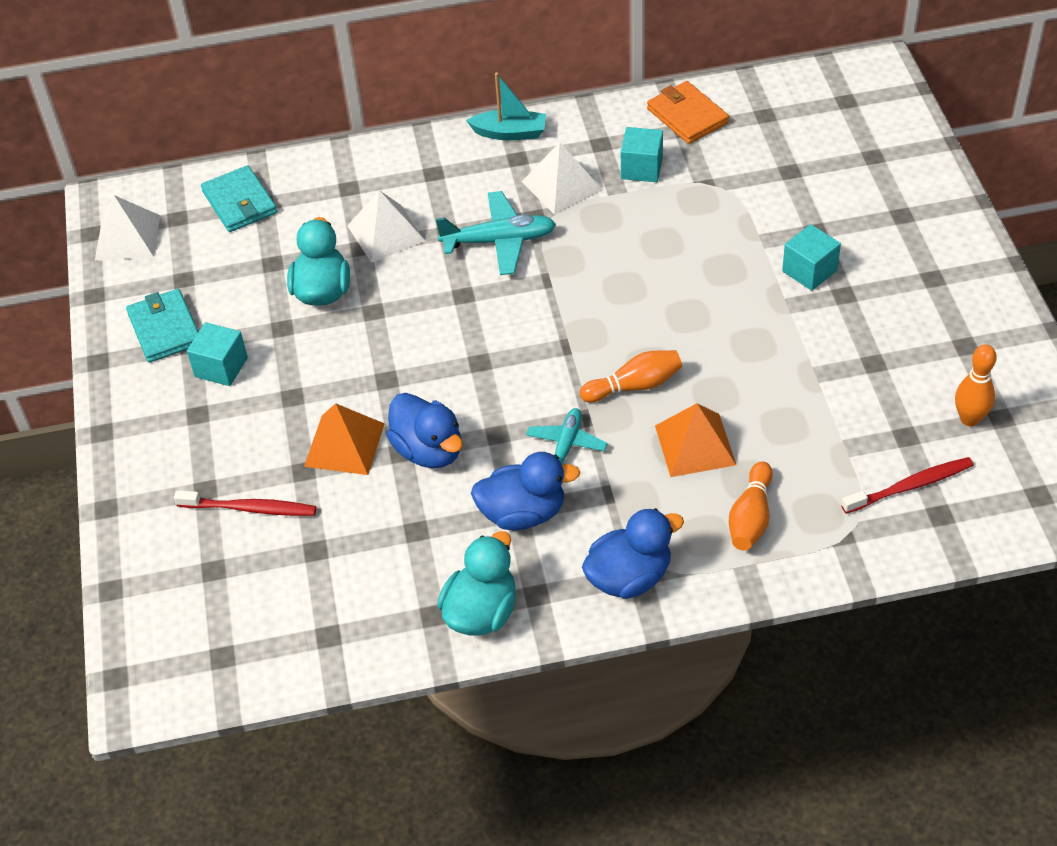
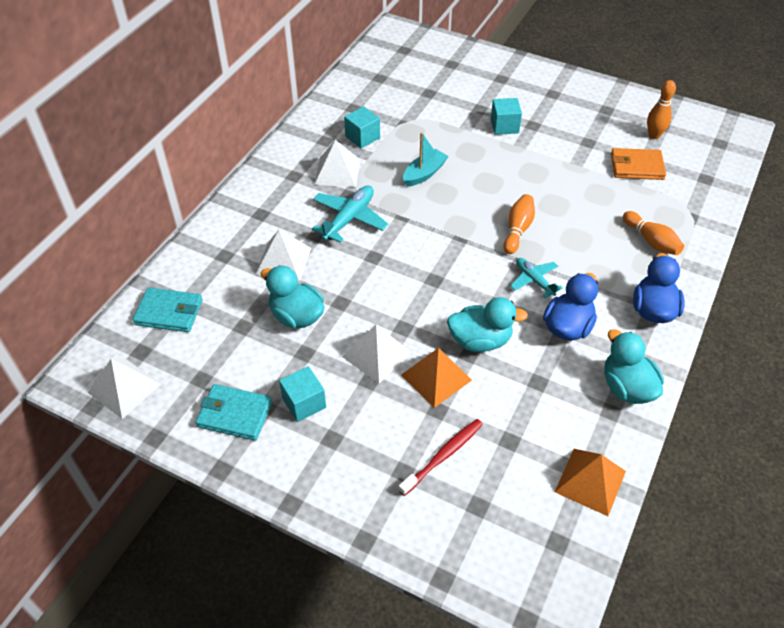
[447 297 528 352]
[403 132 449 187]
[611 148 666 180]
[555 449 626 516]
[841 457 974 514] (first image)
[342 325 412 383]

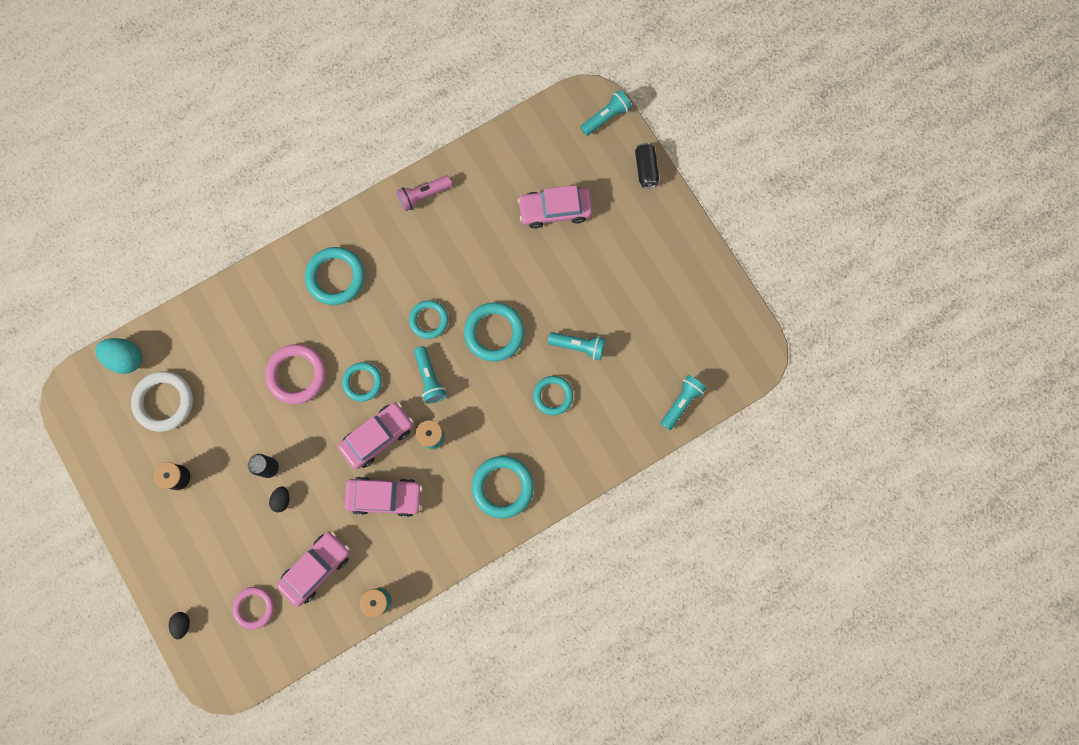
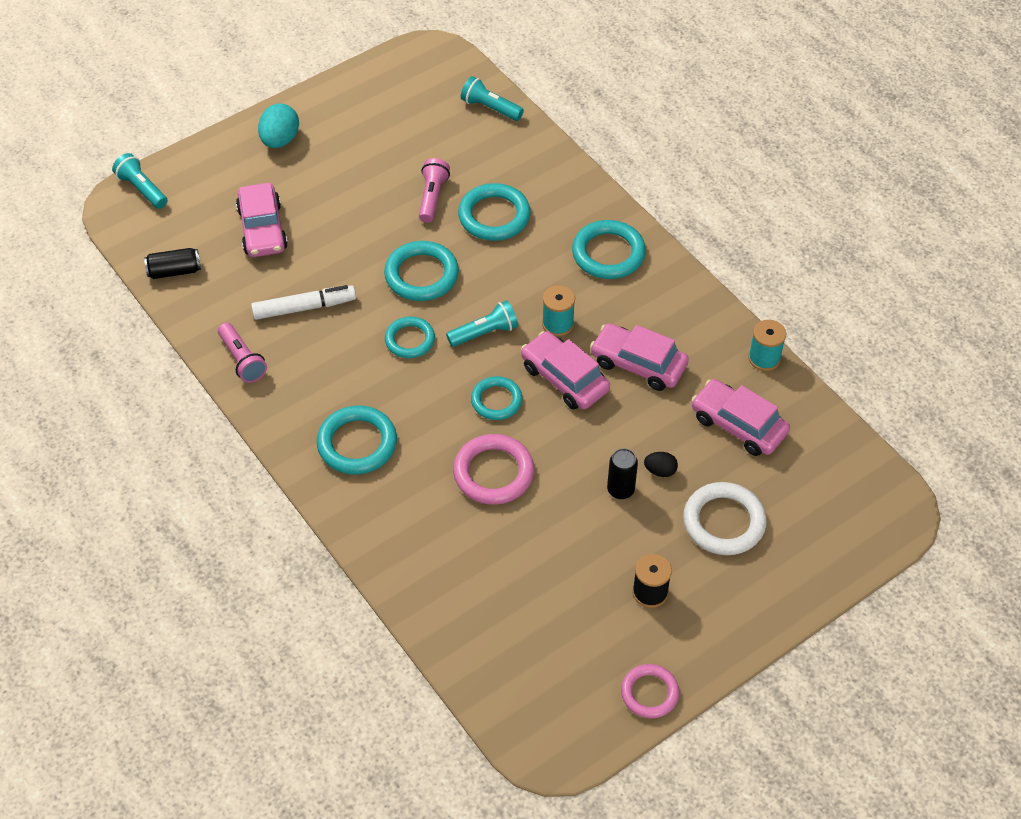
[258 103 299 148]
[683 482 767 555]
[169 612 190 639] (first image)
[621 664 679 718]
[590 323 689 391]
[458 183 531 241]
[419 158 450 223]
[144 248 201 279]
[251 285 356 320]

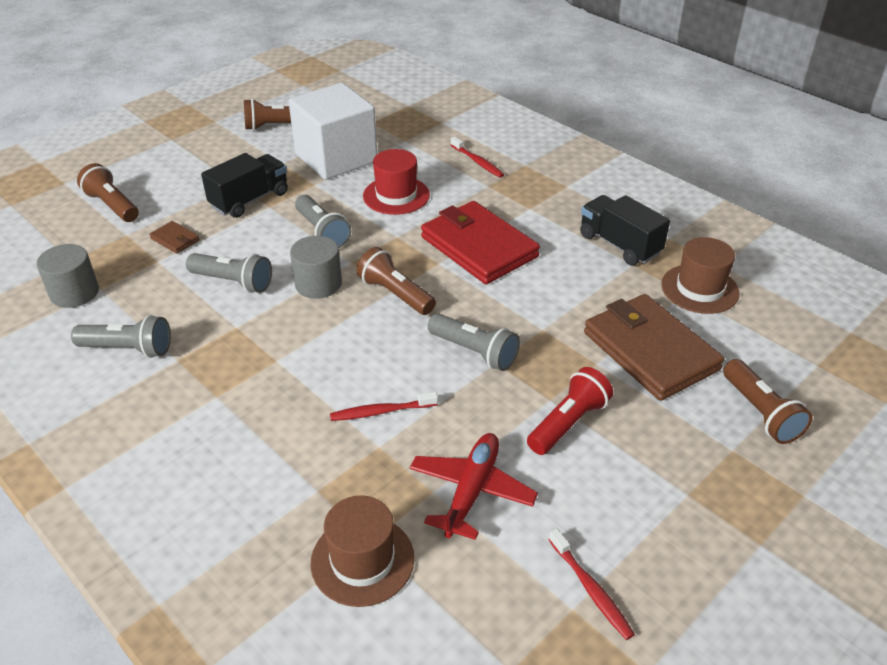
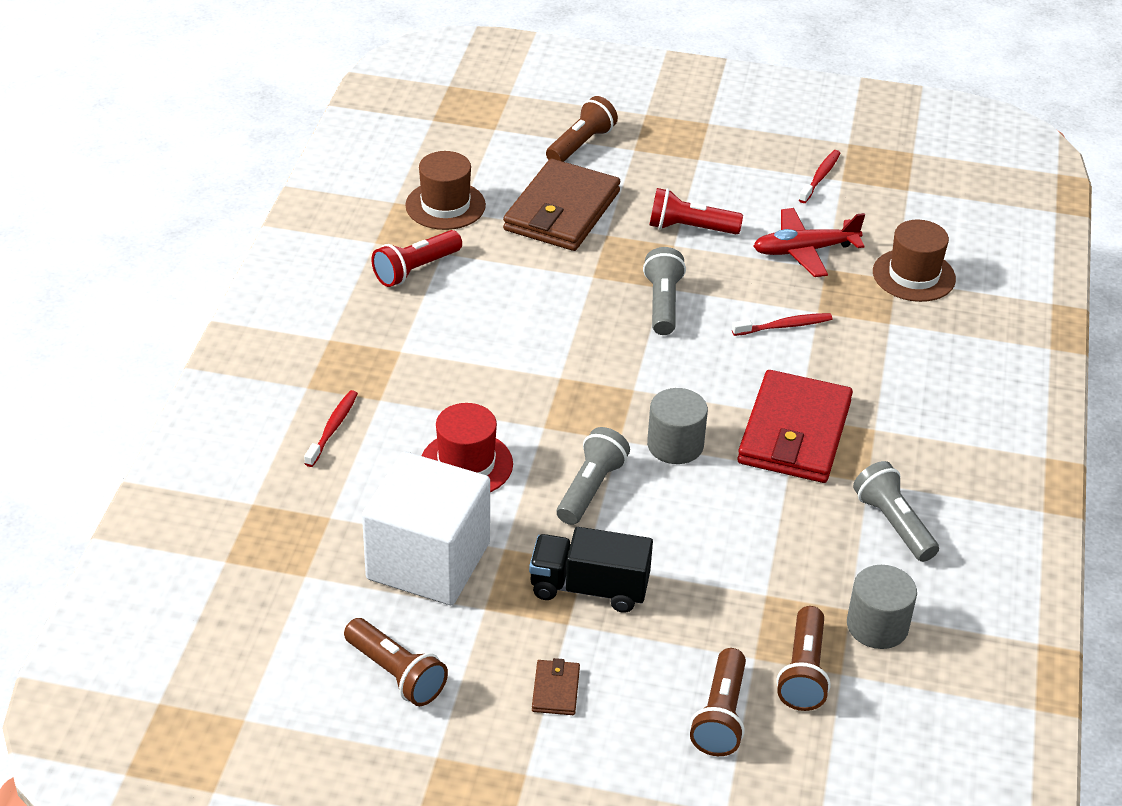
[532 658 580 715]
[186 253 272 293] (first image)
[732 313 832 336]
[777 606 830 711]
[737 370 853 483]
[371 230 462 287]

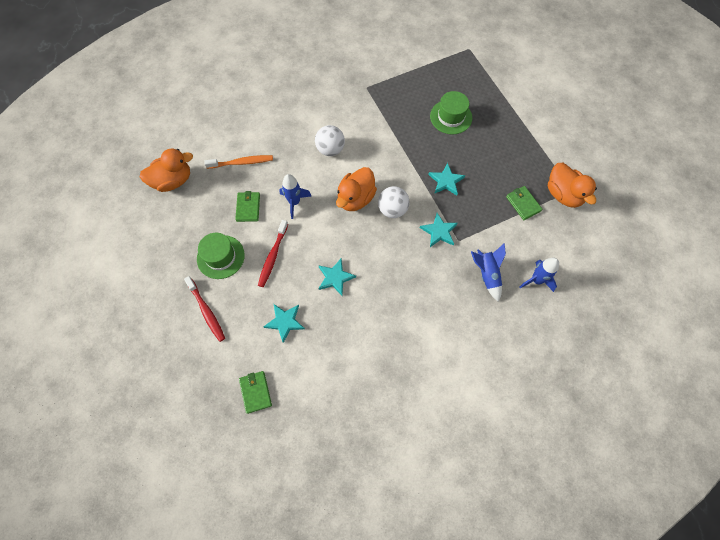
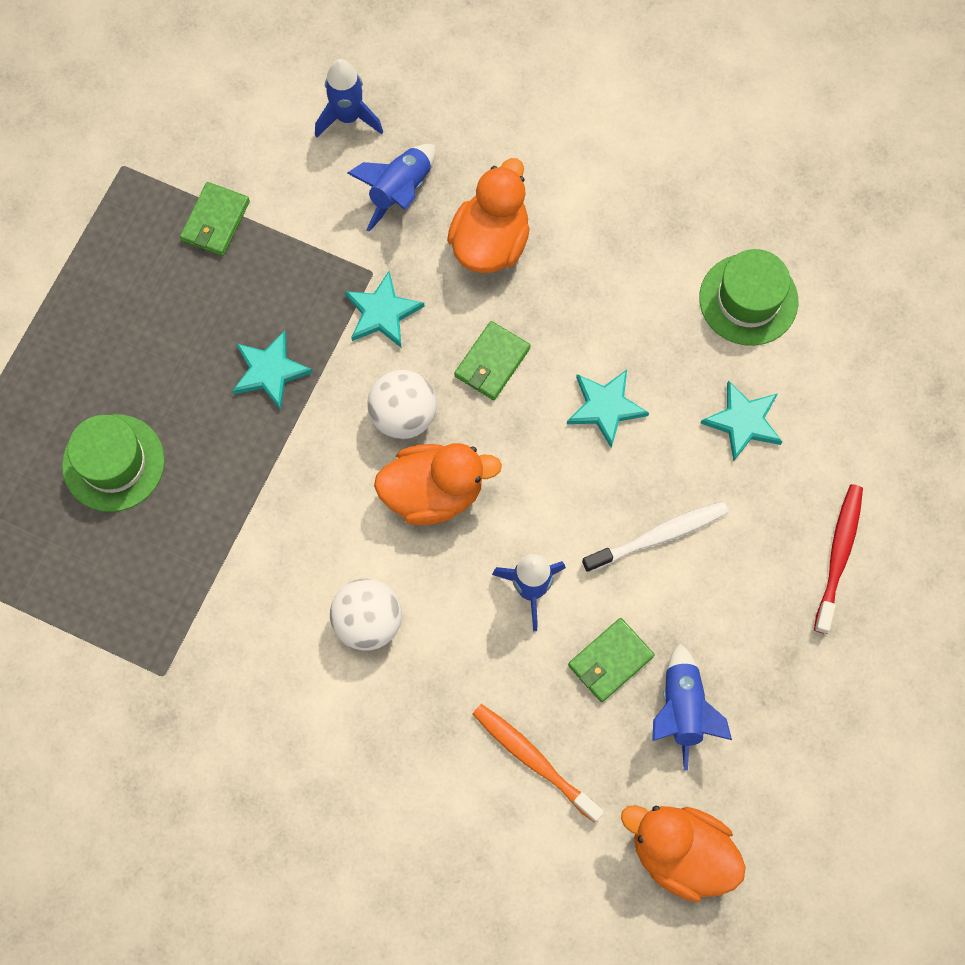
[699 249 798 346]
[454 321 531 400]
[582 501 729 573]
[447 158 530 273]
[652 643 732 770]

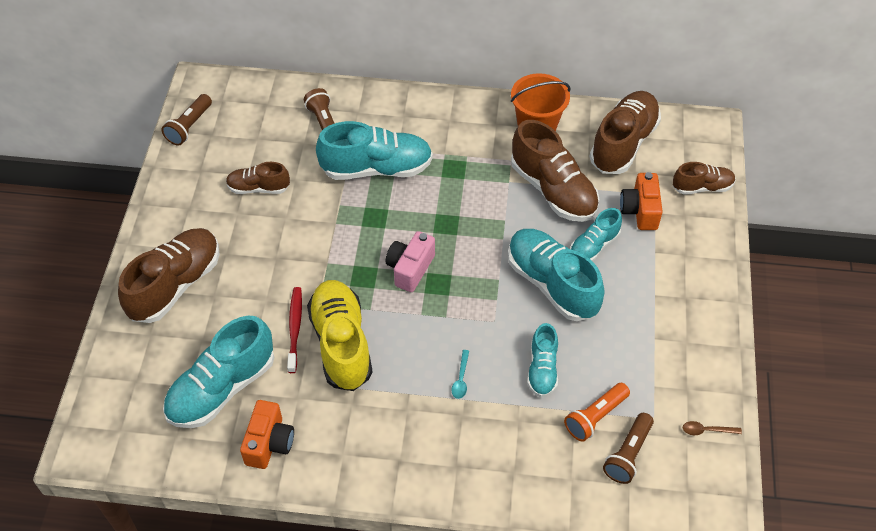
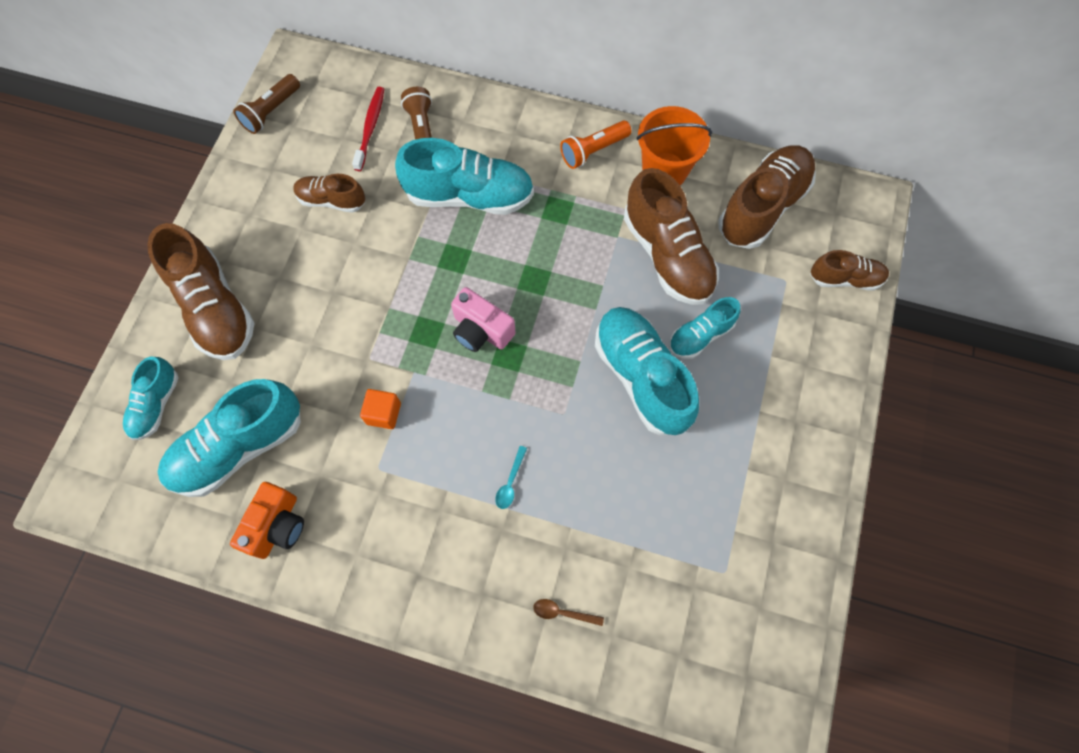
[147 223 255 360]
[352 87 384 171]
[360 389 401 429]
[451 287 515 352]
[123 357 179 440]
[560 121 632 169]
[603 413 654 484] (first image)
[620 172 663 230] (first image)
[533 599 604 626]

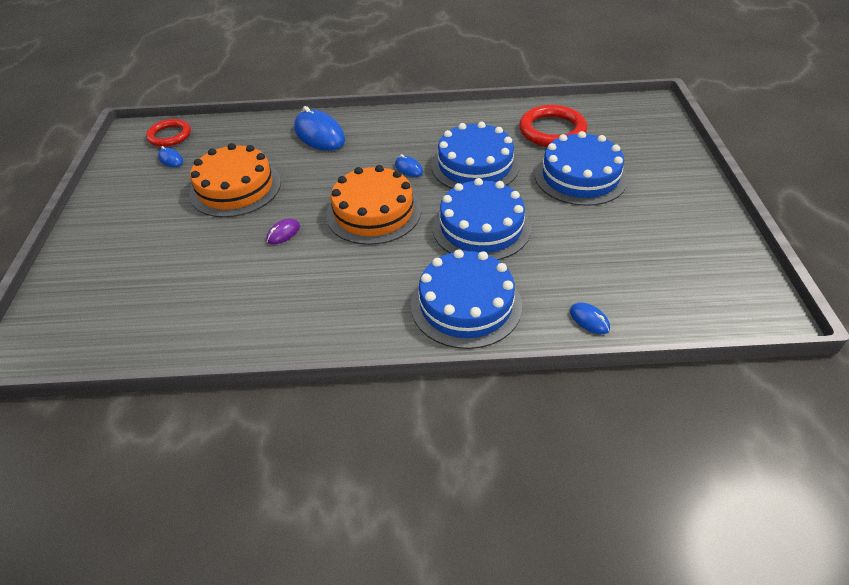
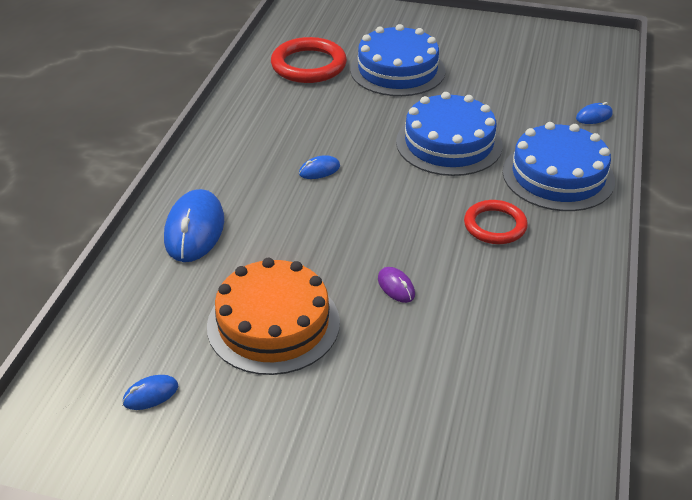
[464 200 528 244]
[164 189 224 262]
[326 165 421 245] (first image)
[431 122 520 189] (first image)

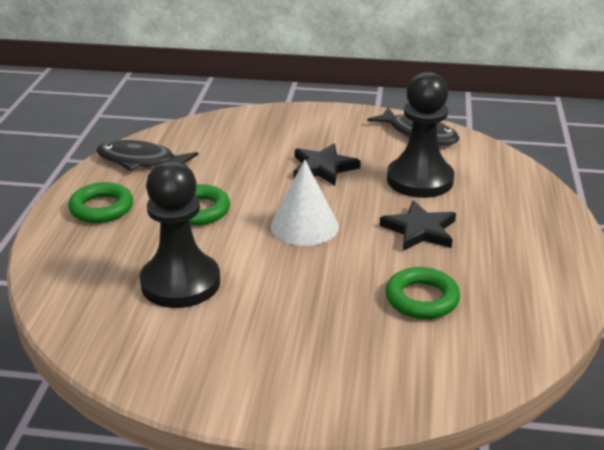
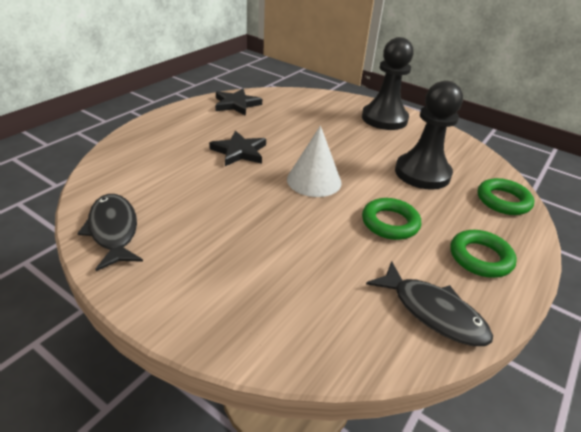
[215 88 262 116]
[478 178 534 215]
[362 37 414 130]

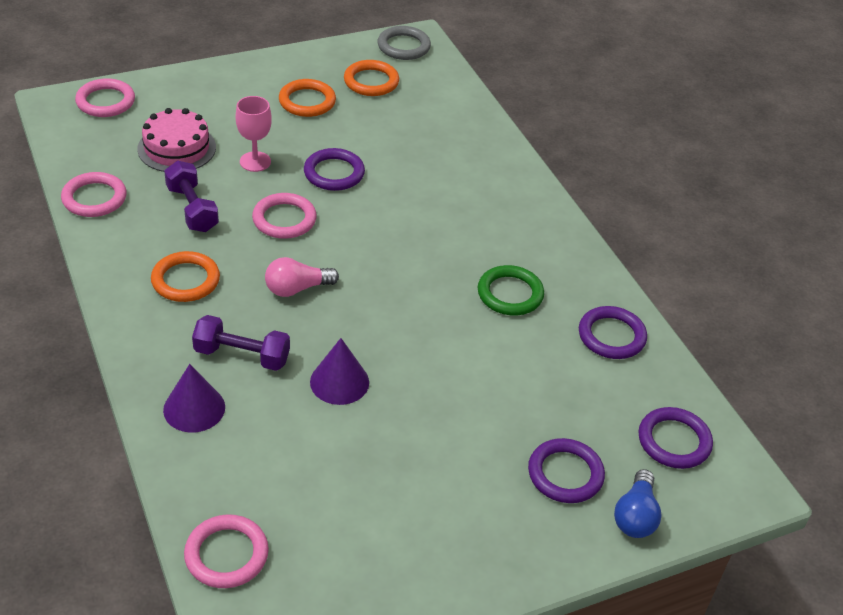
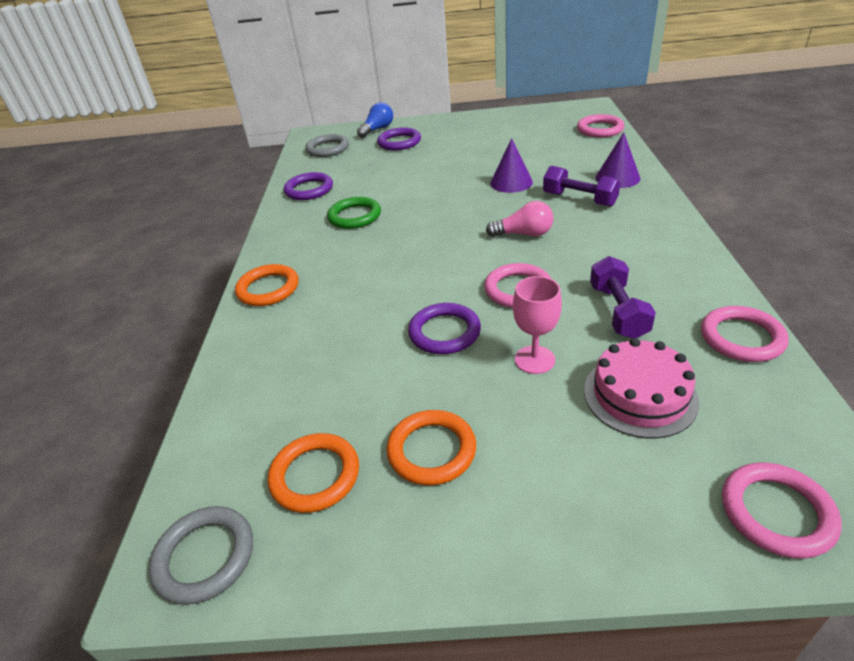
[235 264 299 306]
[305 134 349 157]

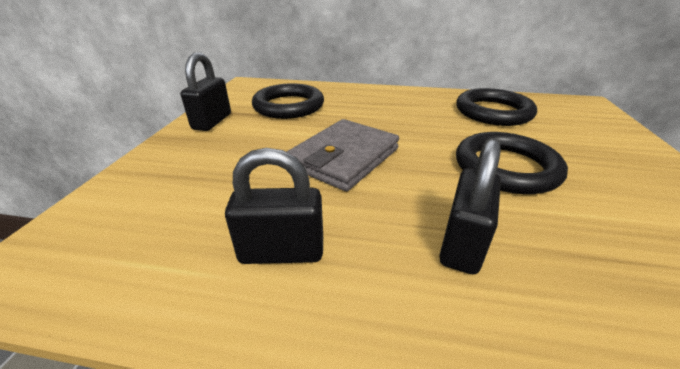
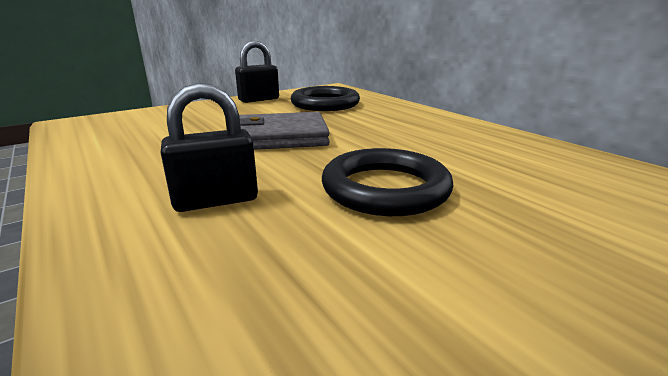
[225 148 323 264] (first image)
[456 88 537 126] (first image)

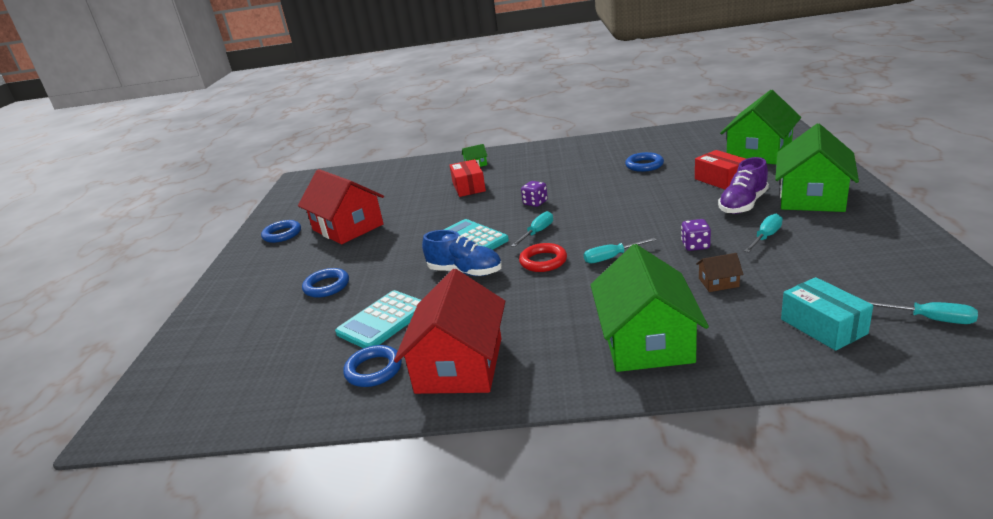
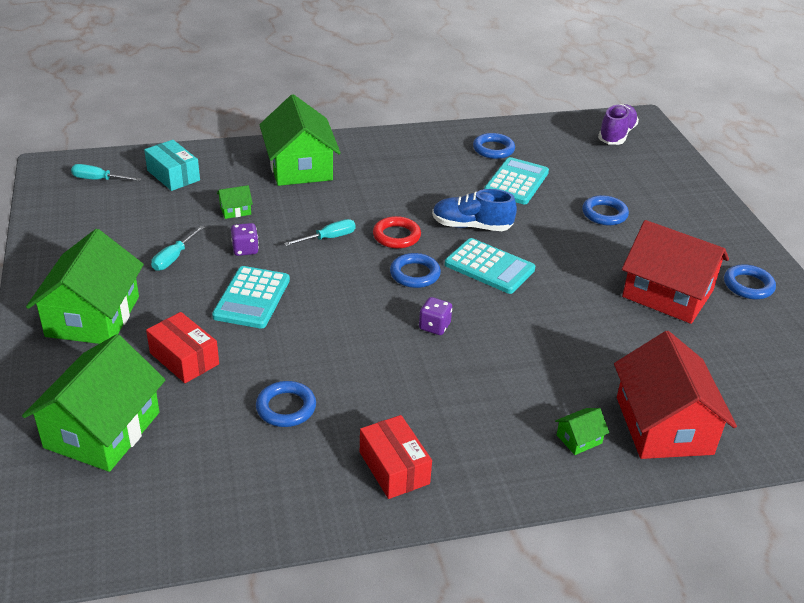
[614 331 737 459]
[360 415 432 499]
[390 253 441 288]
[217 185 253 219]
[598 104 639 145]
[212 266 290 328]

